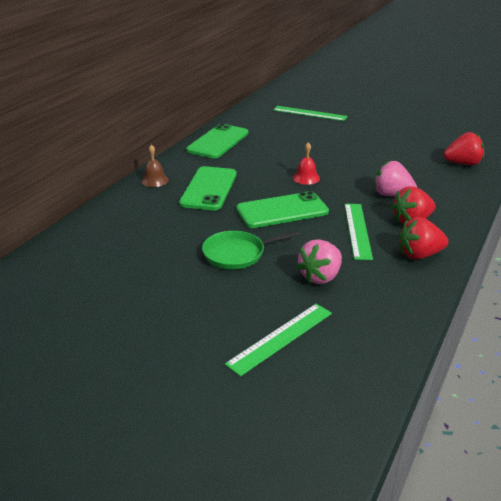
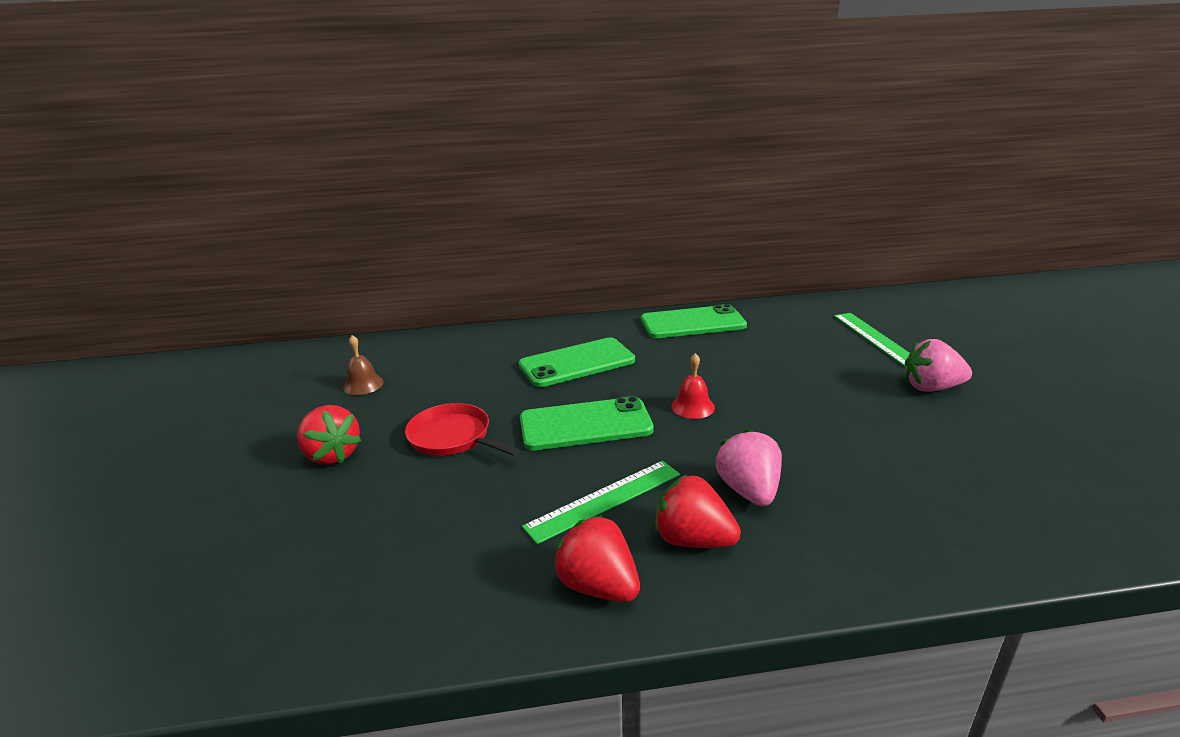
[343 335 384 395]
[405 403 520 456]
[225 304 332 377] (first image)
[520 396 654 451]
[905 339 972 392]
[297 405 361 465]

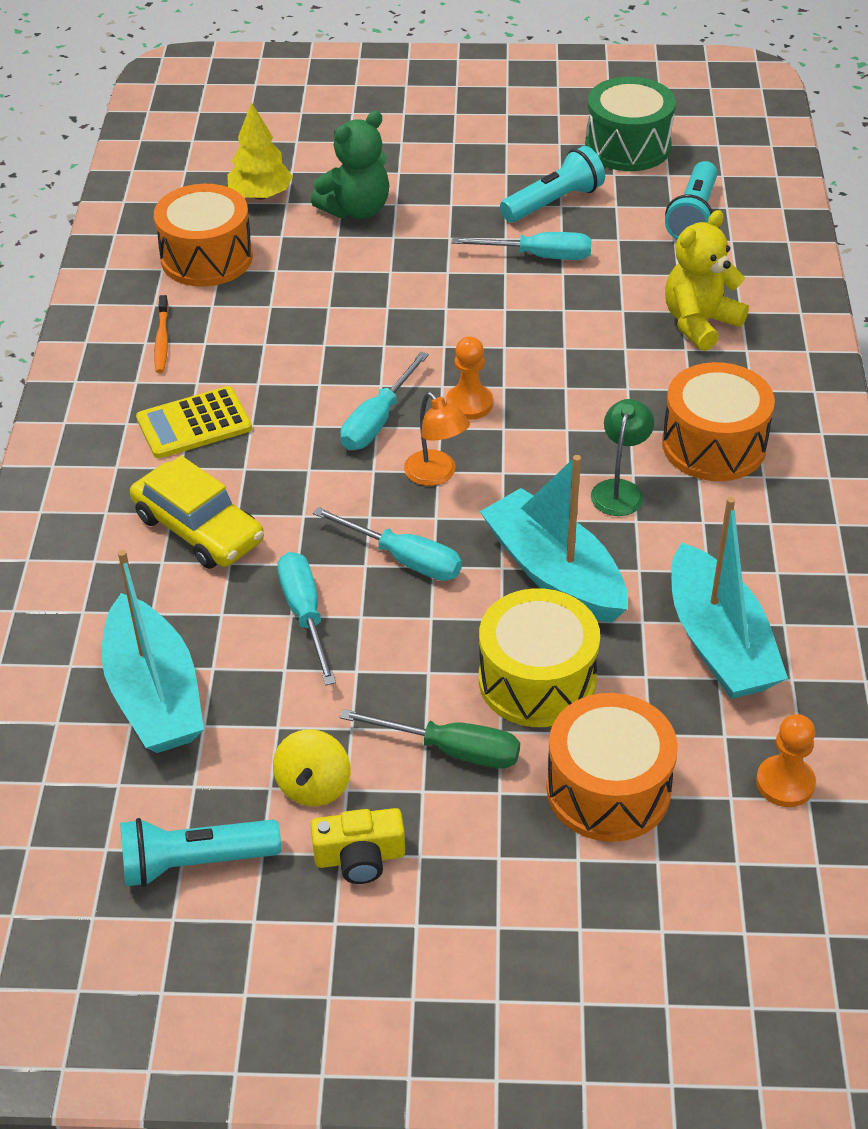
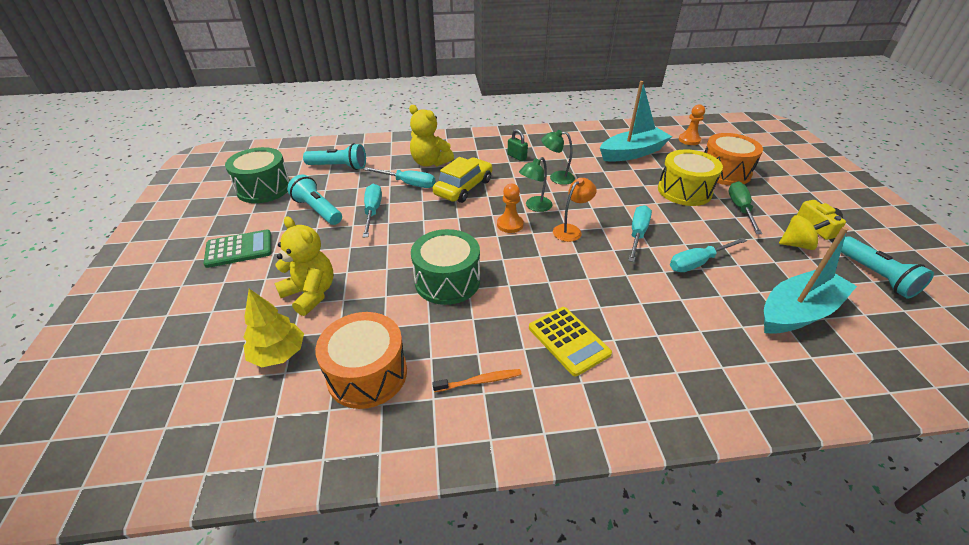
[433 157 493 203]
[274 216 334 316]
[363 167 436 188]
[480 455 628 623] (first image)
[507 129 528 161]
[204 230 271 268]
[411 229 480 305]
[519 157 552 212]

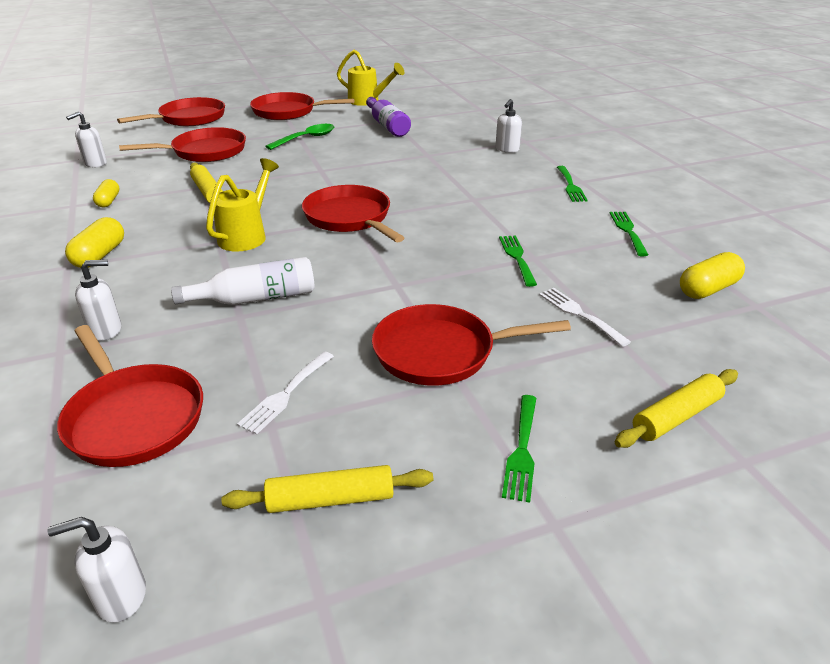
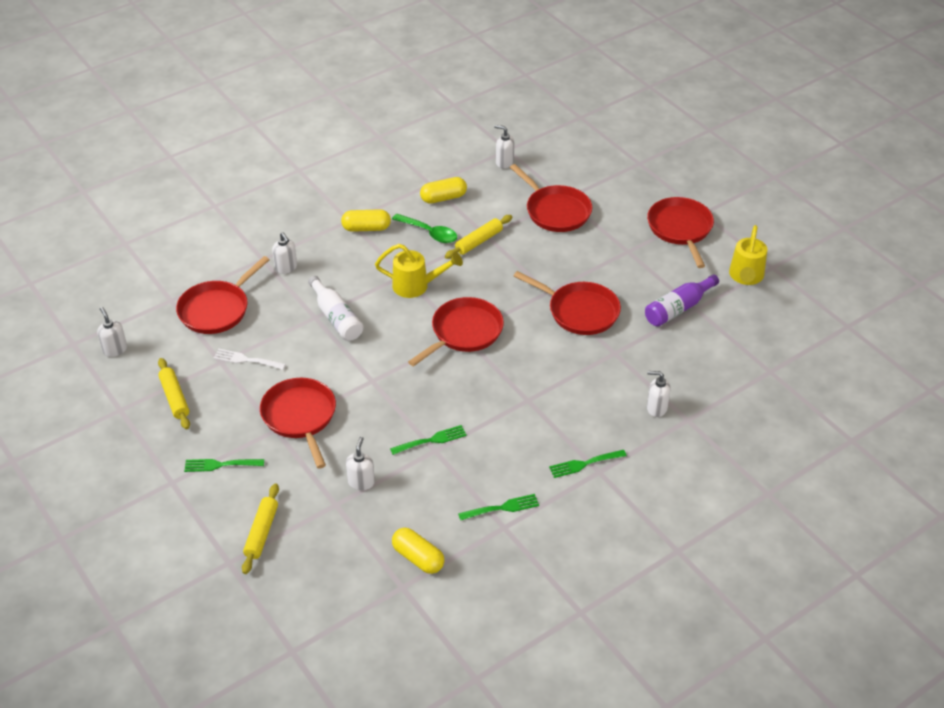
[420 177 467 204]
[514 271 621 335]
[392 214 457 243]
[346 437 375 490]
[242 483 279 574]

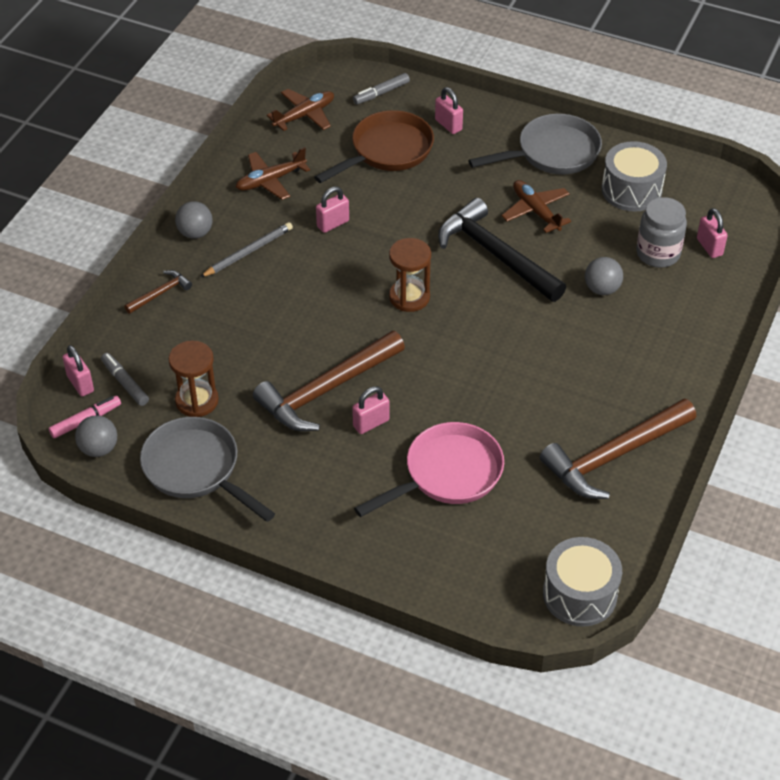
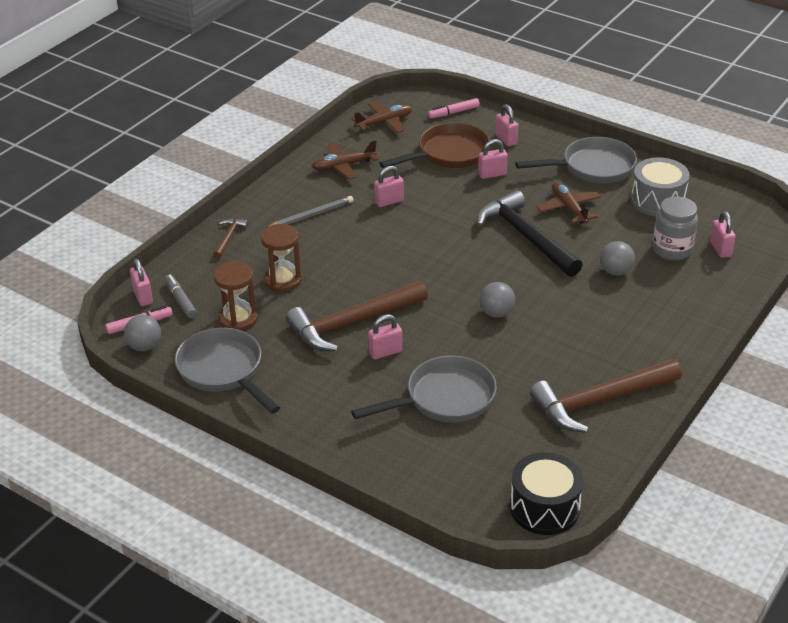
[213 218 248 259]
[480 282 515 318]
[428 98 480 119]
[351 356 497 423]
[261 224 302 292]
[510 452 583 535]
[478 139 508 179]

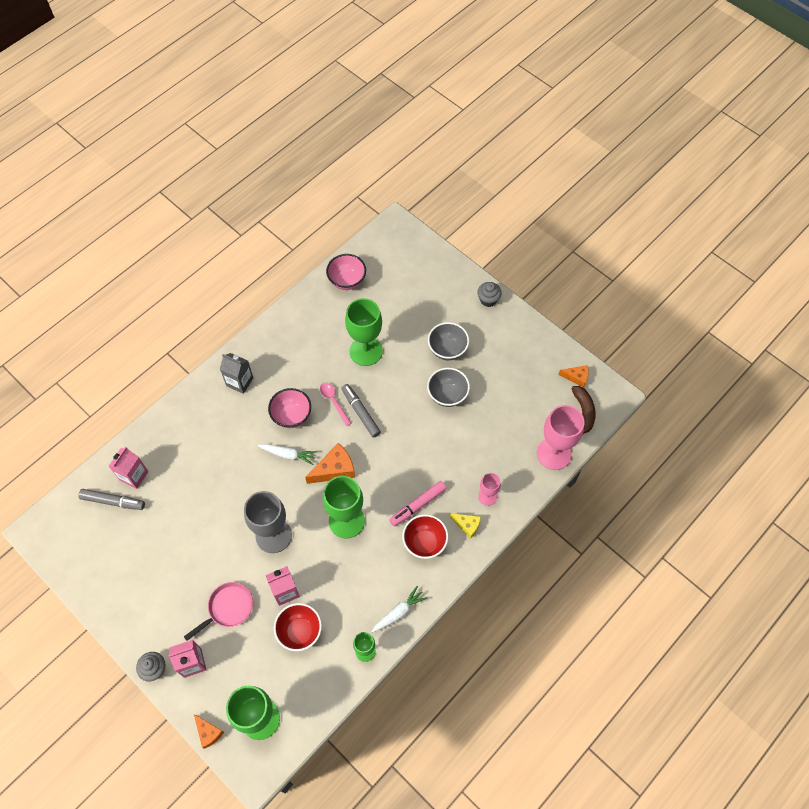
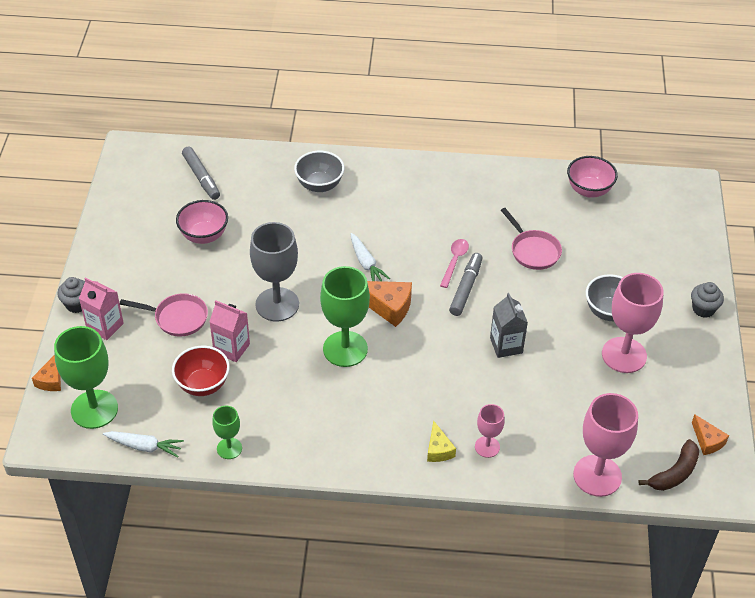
[109 447 148 489] (first image)
[490 293 528 358]
[176 200 228 244]
[501 208 562 270]
[103 431 184 458]
[390 481 447 527] (first image)
[402 514 448 559] (first image)
[294 151 344 192]
[602 273 664 373]

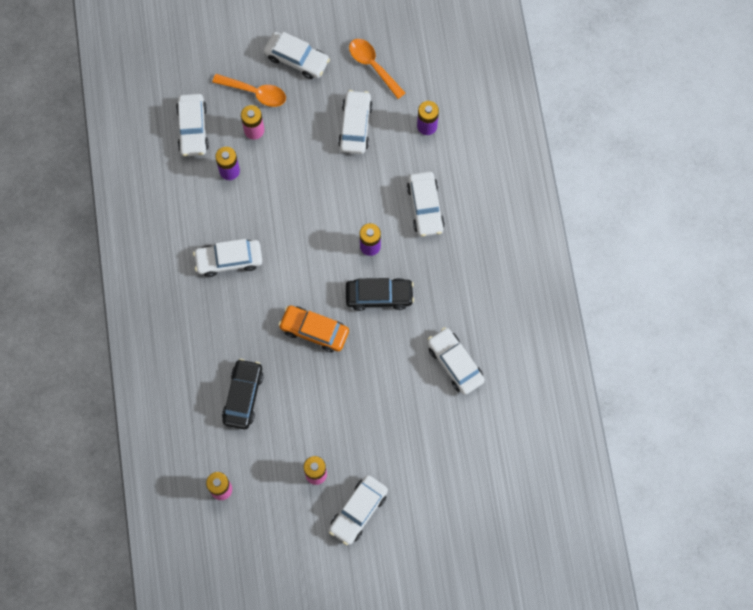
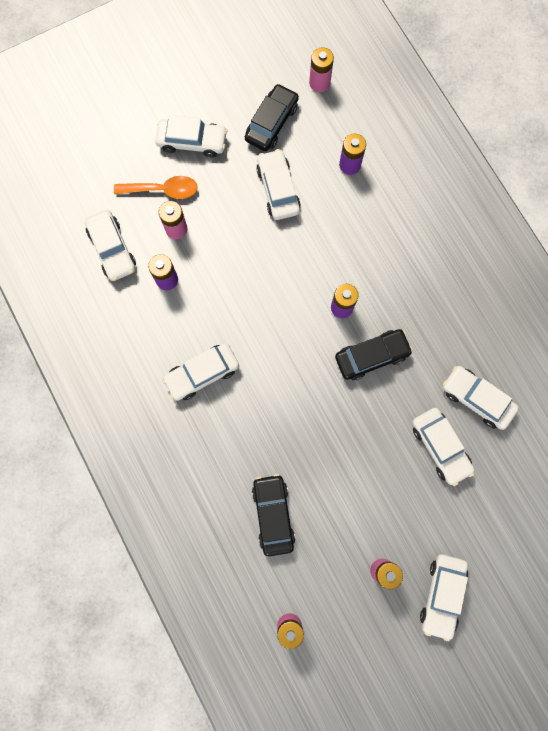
[278 306 349 352] (first image)
[245 84 299 151]
[412 408 475 486]
[309 47 334 92]

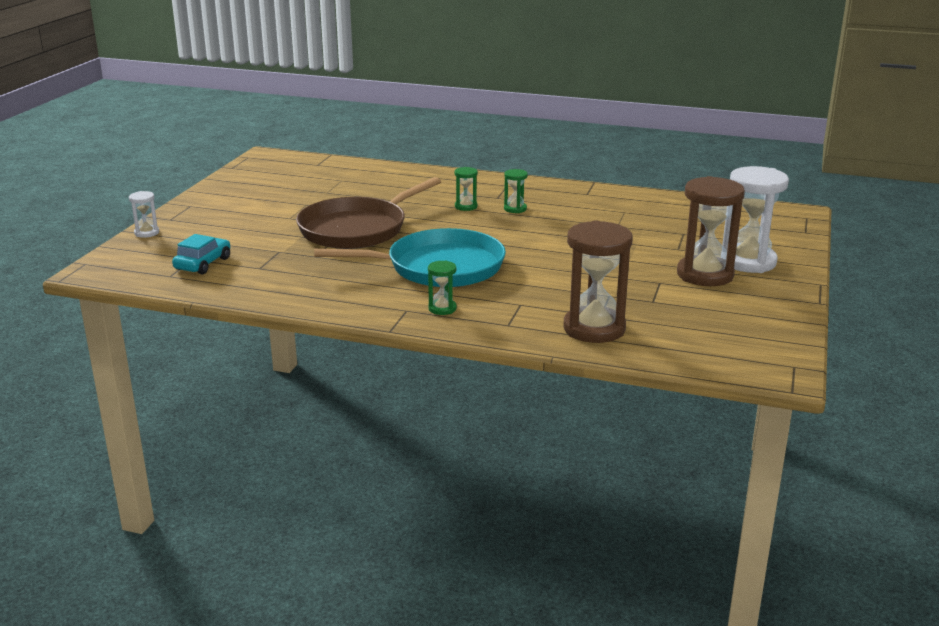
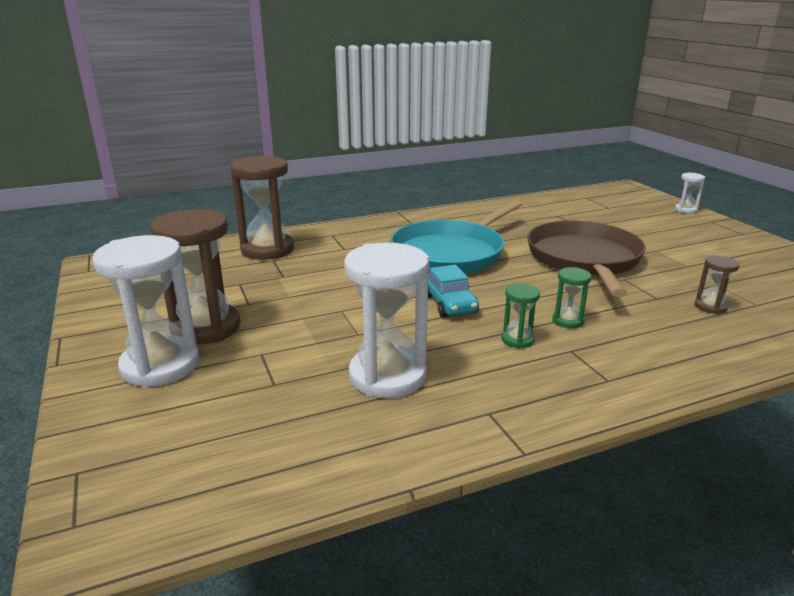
[428 265 479 317]
[428 260 457 315] (first image)
[344 242 429 398]
[695 255 739 314]

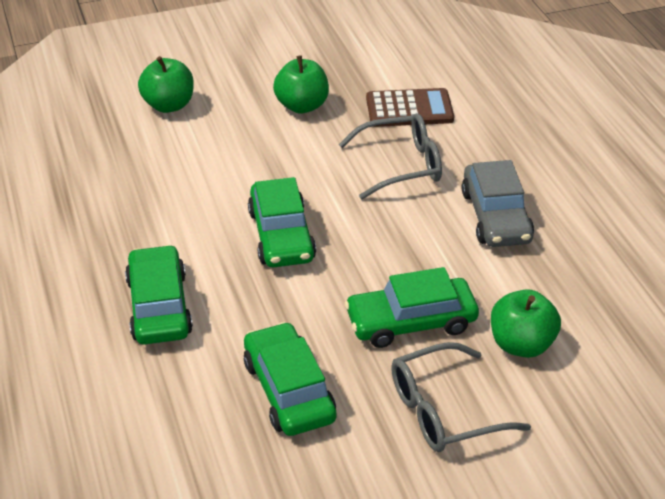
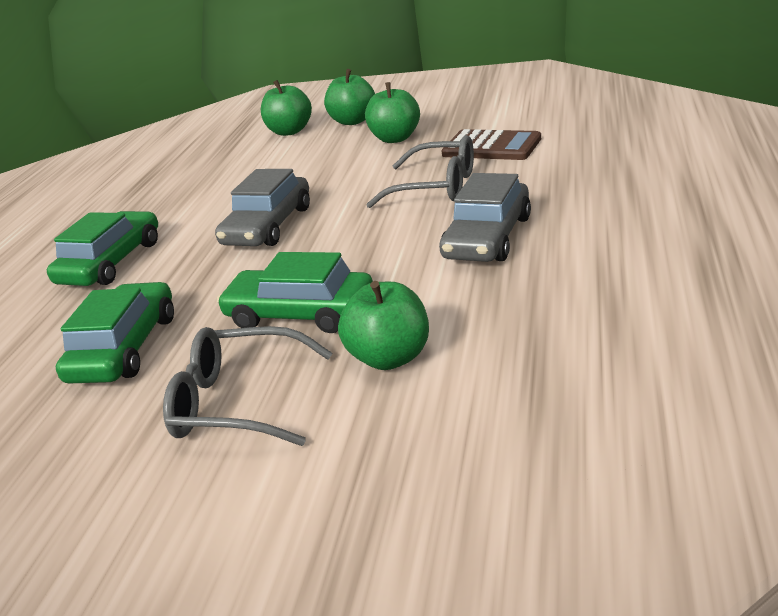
[215 169 310 246]
[324 69 375 125]

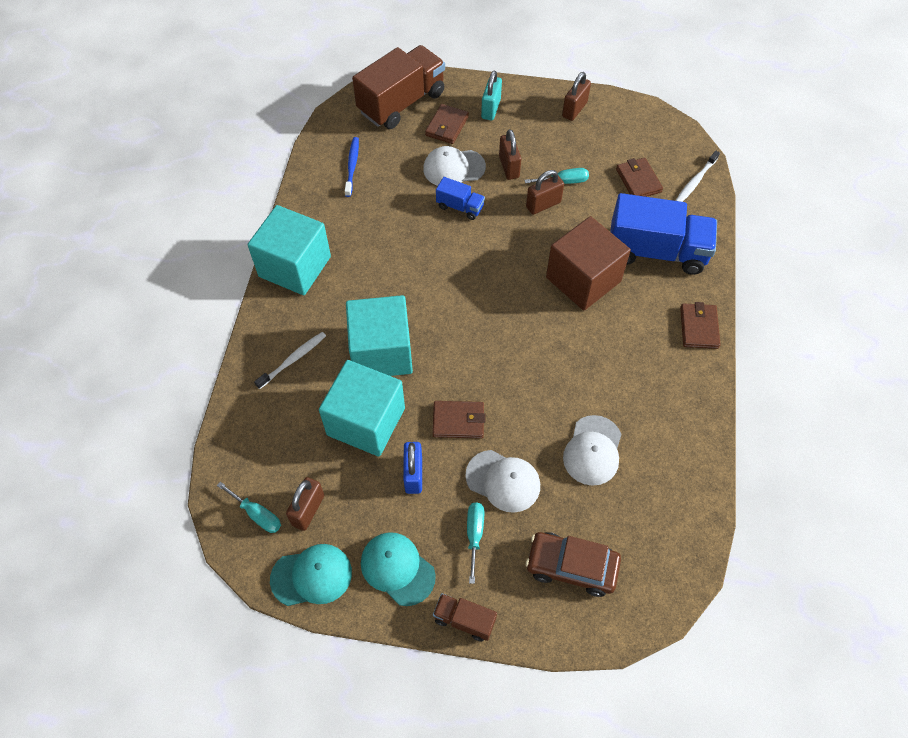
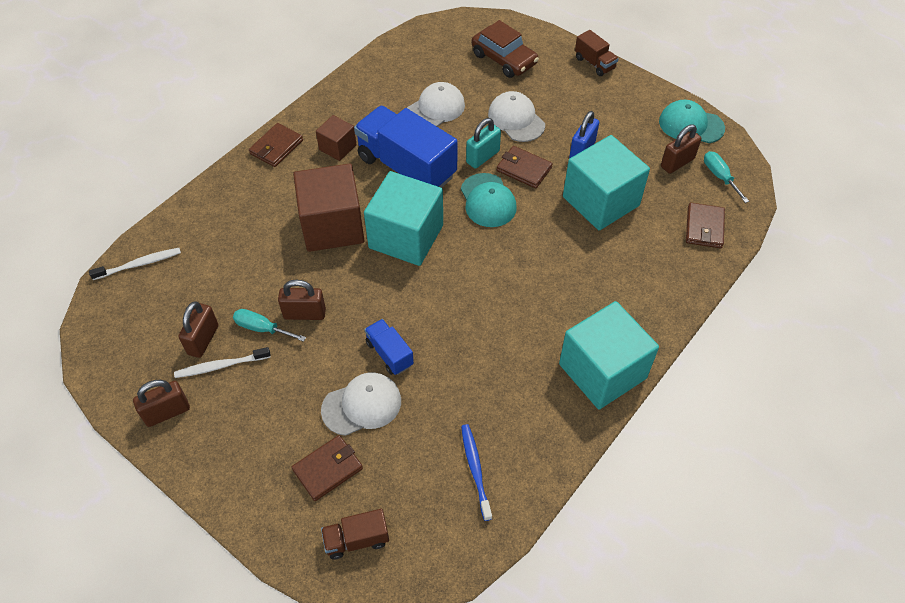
[174 347 271 378]
[461 424 492 521]
[364 171 443 266]
[321 509 389 559]
[461 173 517 227]
[321 372 401 436]
[467 502 484 584] (first image)
[466 118 501 169]
[178 302 219 358]
[354 106 458 188]
[686 203 725 248]
[316 115 357 161]

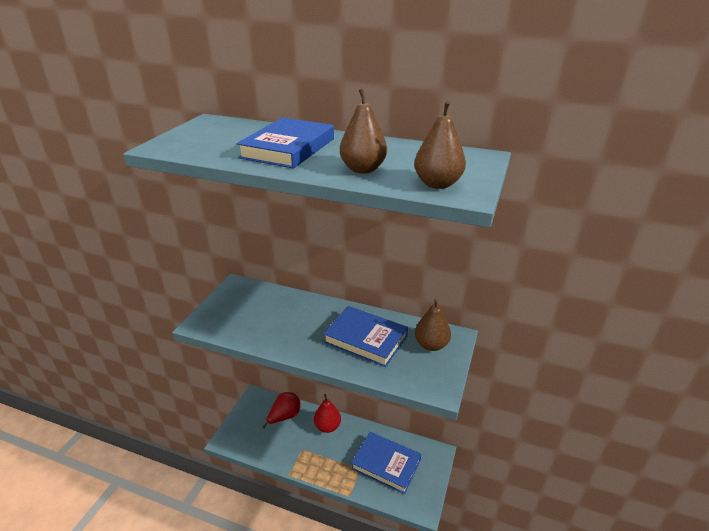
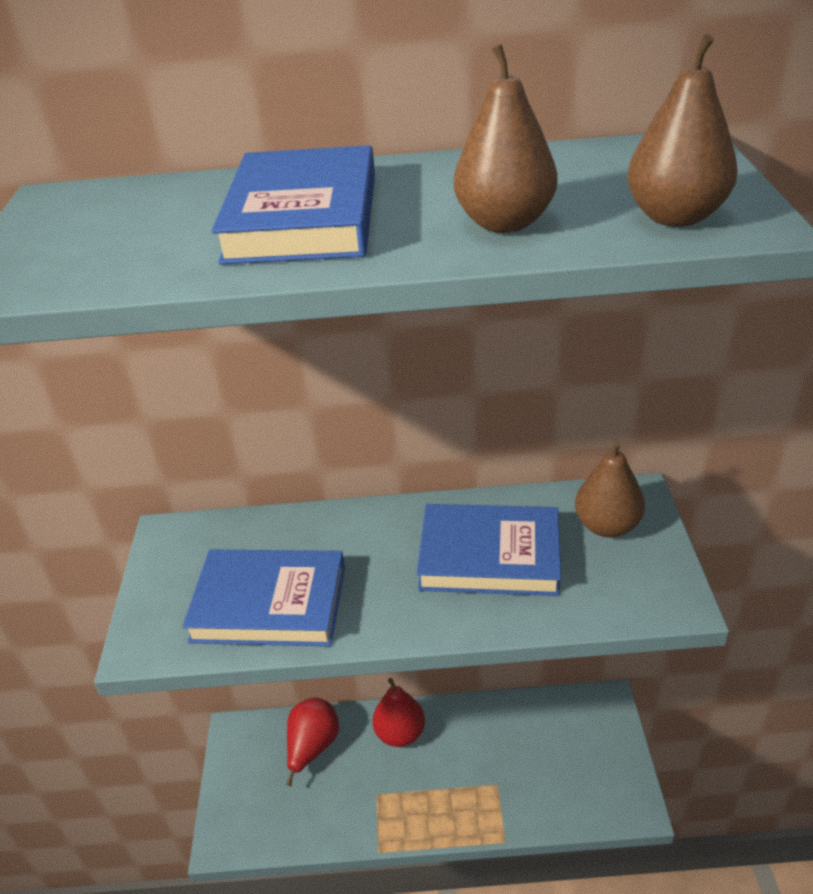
[182 550 345 646]

